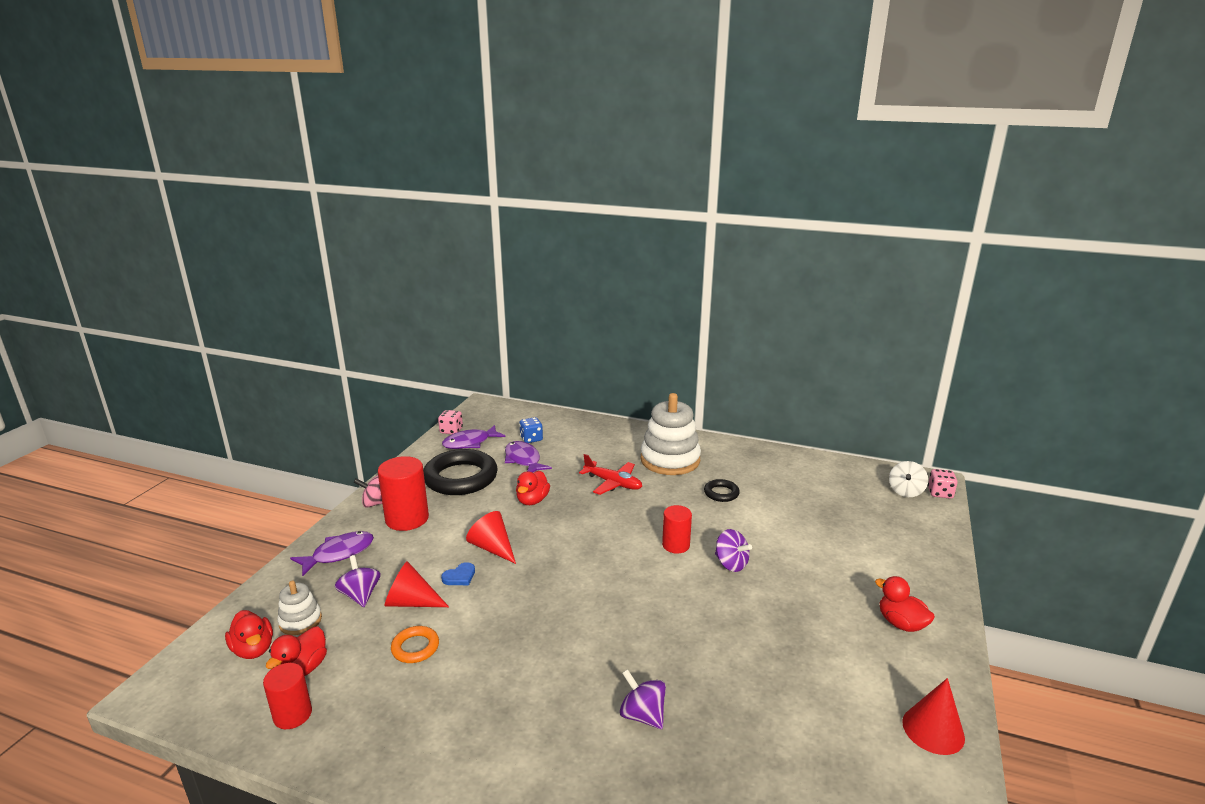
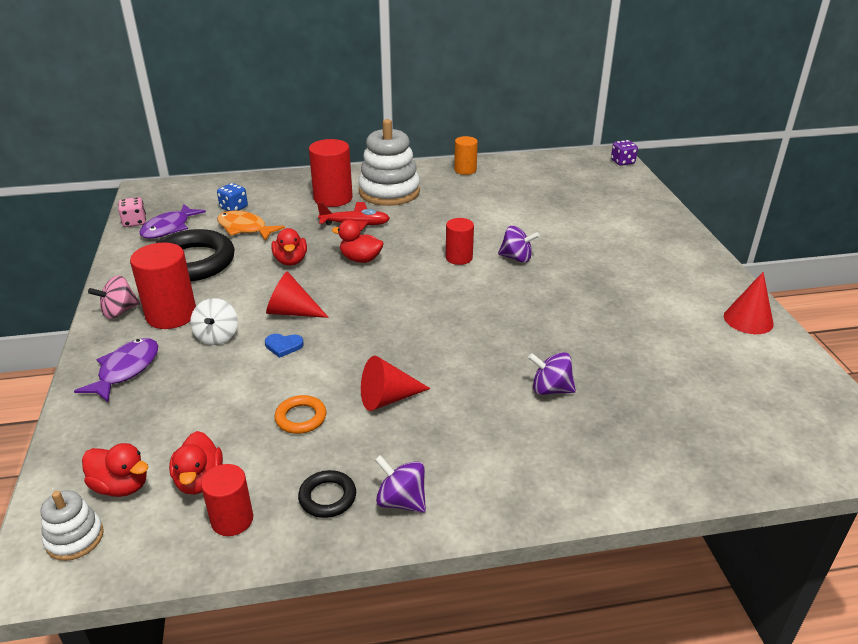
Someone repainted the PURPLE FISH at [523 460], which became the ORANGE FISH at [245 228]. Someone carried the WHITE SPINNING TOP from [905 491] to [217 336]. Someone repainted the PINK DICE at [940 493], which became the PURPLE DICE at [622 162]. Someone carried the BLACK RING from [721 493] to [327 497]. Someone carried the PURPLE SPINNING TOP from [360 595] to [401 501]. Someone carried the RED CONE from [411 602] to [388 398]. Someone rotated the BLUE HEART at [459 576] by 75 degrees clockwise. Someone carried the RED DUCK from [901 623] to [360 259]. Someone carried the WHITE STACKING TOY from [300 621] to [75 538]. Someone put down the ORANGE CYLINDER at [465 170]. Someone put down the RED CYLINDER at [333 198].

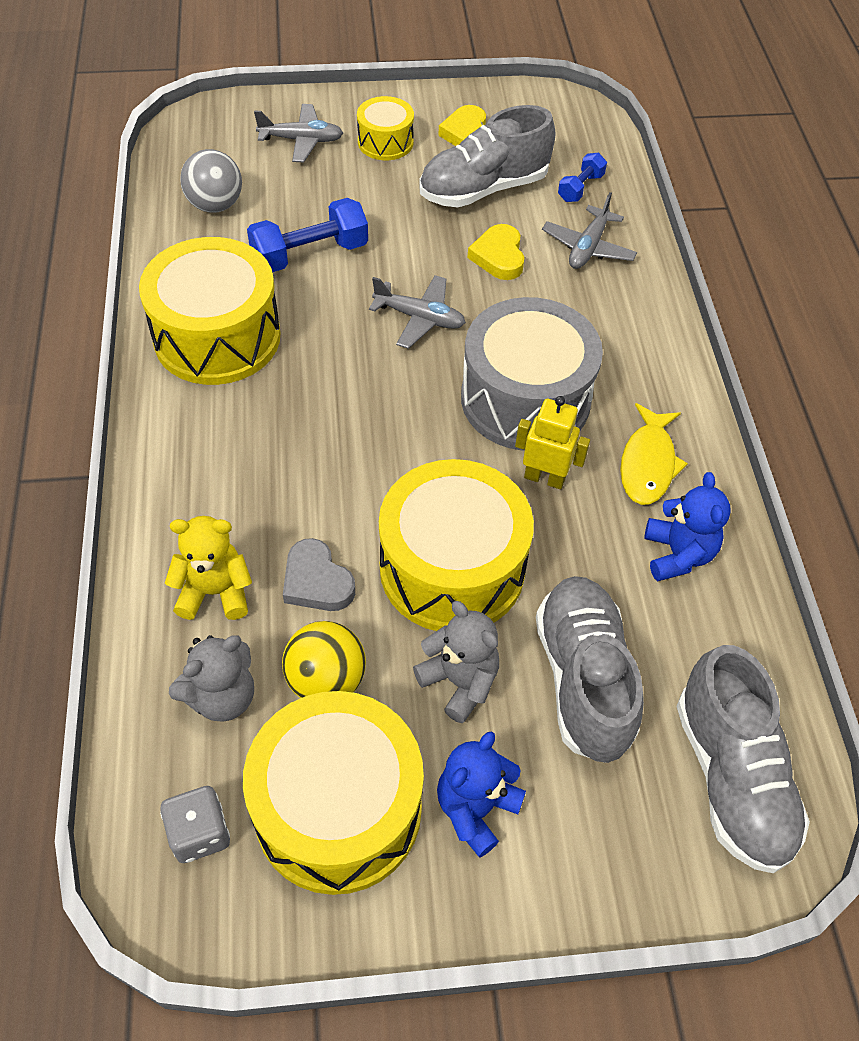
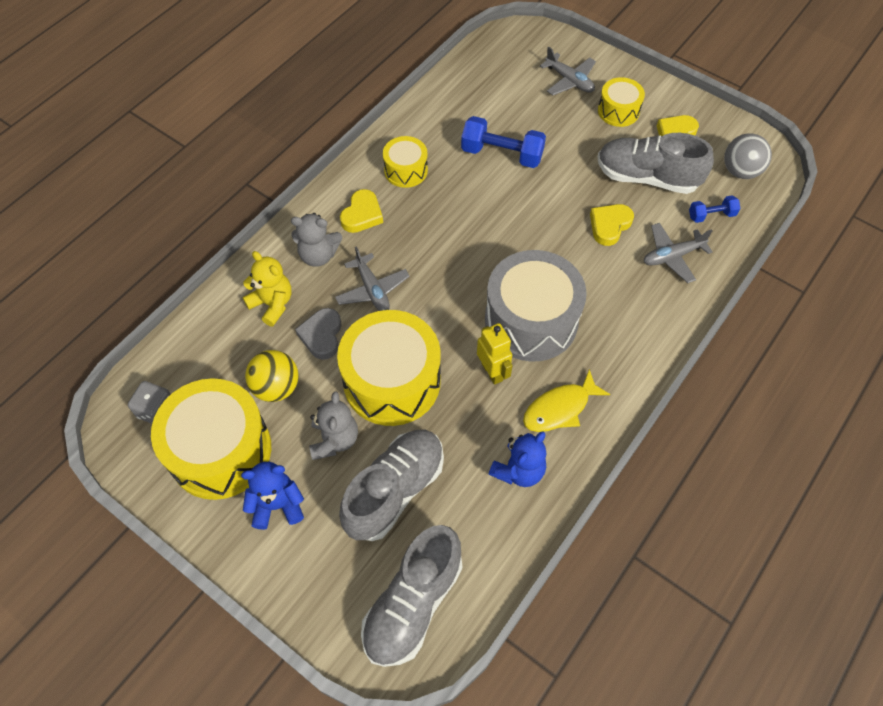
Someone carried the GREY BALL from [215 205] to [740 171]. Someone scaled the YELLOW DRUM at [217 337] by 0.52. Someone carried the GREY PLANE from [419 318] to [372 290]. Someone carried the GREY TEDDY BEAR from [222 697] to [318 255]. Someone put down the YELLOW HEART at [362 215].

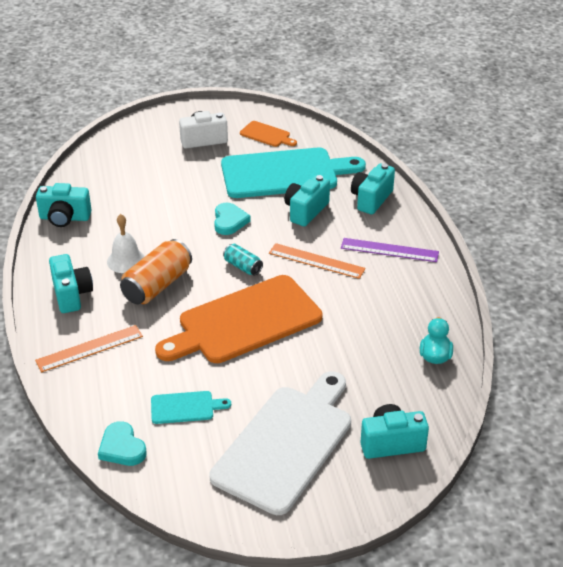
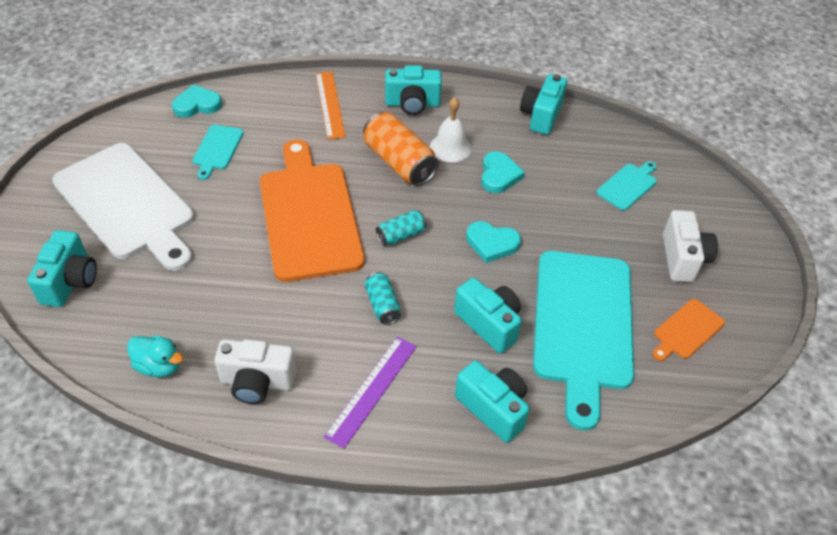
Someone swapped the ORANGE RULER at [316 261] for the TURQUOISE CAN at [382 305]. Someone put down the TURQUOISE HEART at [499 175]. Someone put down the TURQUOISE CUTTING BOARD at [628 185]. Someone put down the WHITE CAMERA at [257 382].

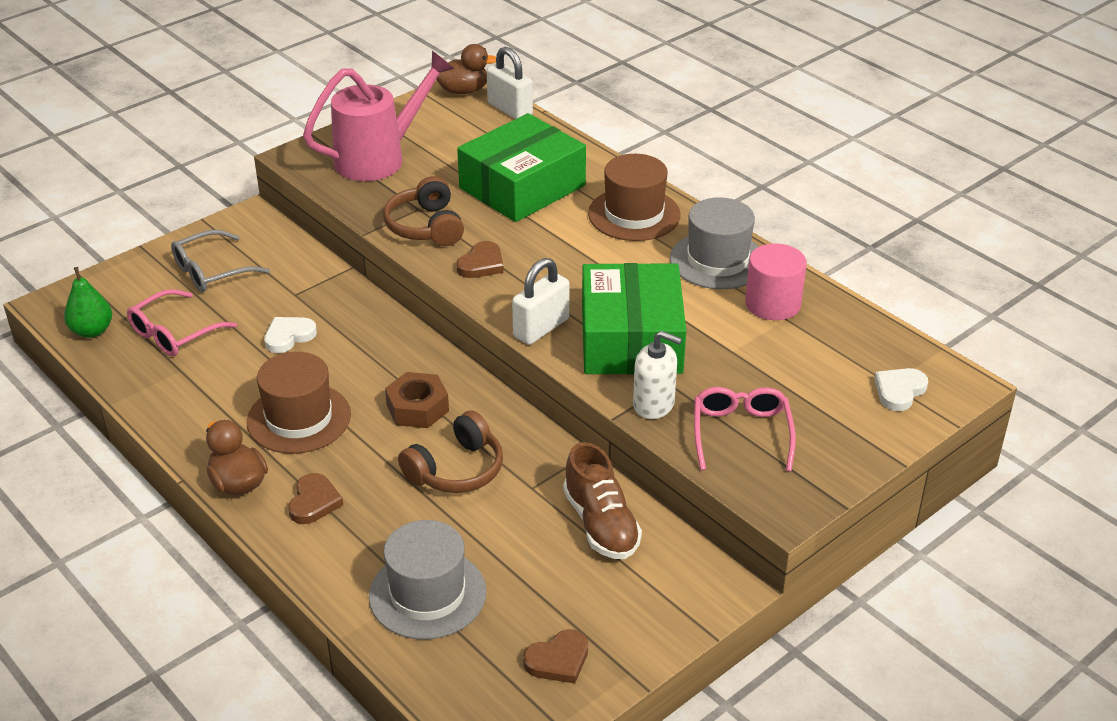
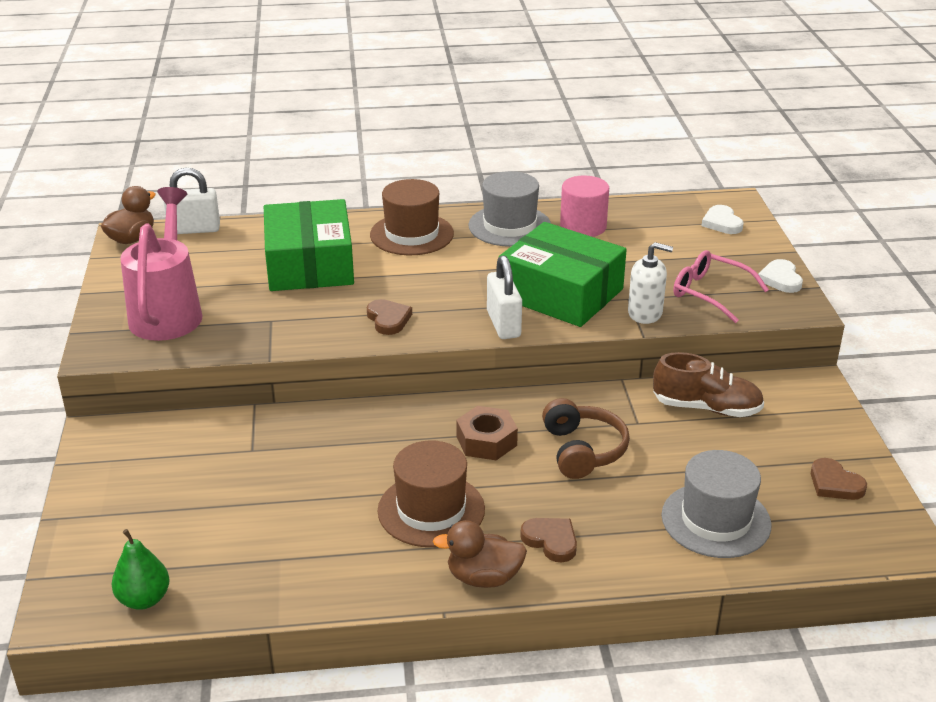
Someone took away the BROWN HEADPHONES at [426 227]. Someone took away the GREY GLASSES at [212 271]. Someone took away the PINK GLASSES at [175 333]. Someone carried the WHITE HEART from [289 336] to [780 279]. Someone rotated the WHITE SOAP DISPENSER at [654 404] by 45 degrees clockwise. Someone rotated the BROWN HEART at [558 660] by 135 degrees clockwise.

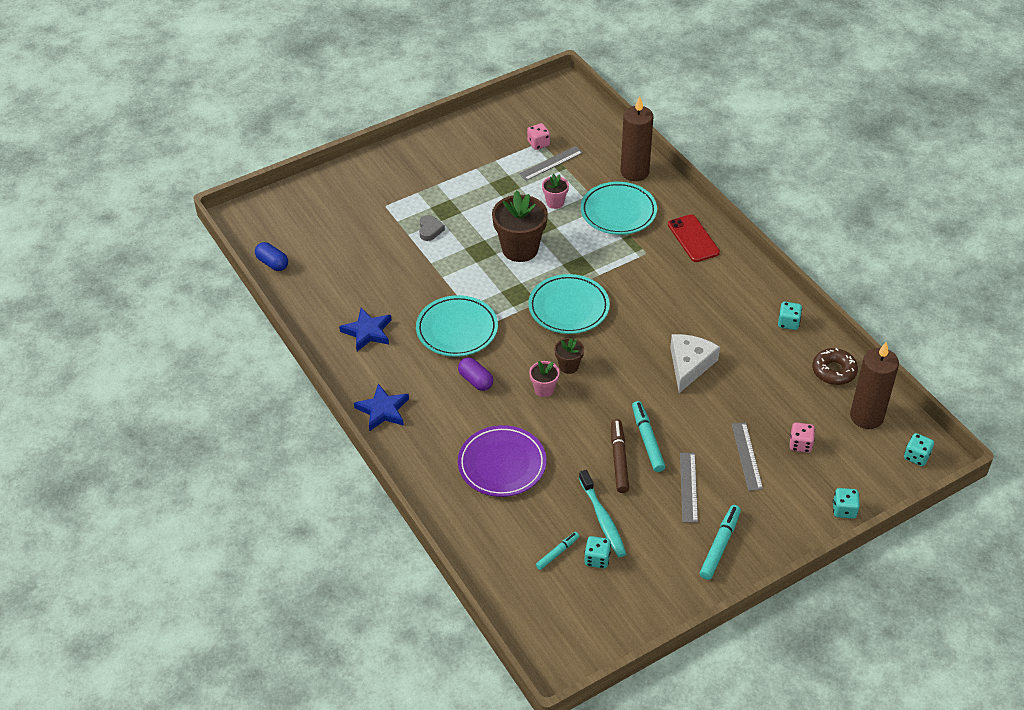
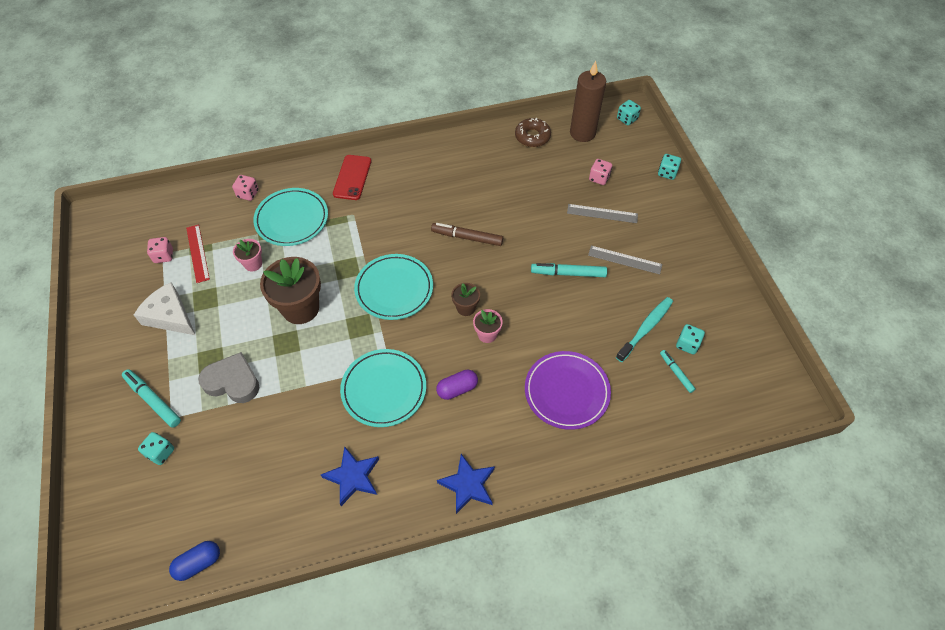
Someone swapped the BROWN CANDLE at [634 172] for the PINK DICE at [248 194]. Someone repainted the GREY RULER at [551 163], which became the RED RULER at [197 253]. Someone rotated the RED PHONE at [693 238] by 75 degrees counterclockwise. Someone scaled the GREY HEART at [430 230] by 1.74. Someone carried the TURQUOISE DICE from [788 323] to [160 452]. Someone carried the WHITE CHEESE from [689 365] to [170 316]. Someone carried the BROWN MARKER from [619 459] to [467 237]. Someone rotated the TURQUOISE TOOTHBRUSH at [602 518] by 45 degrees counterclockwise. Someone carried the TURQUOISE MARKER from [719 545] to [153 400].

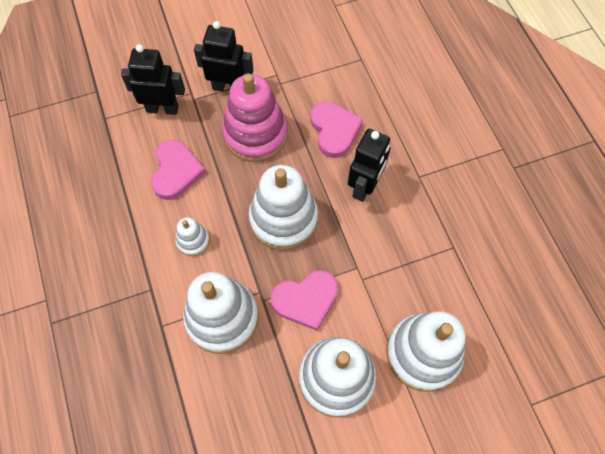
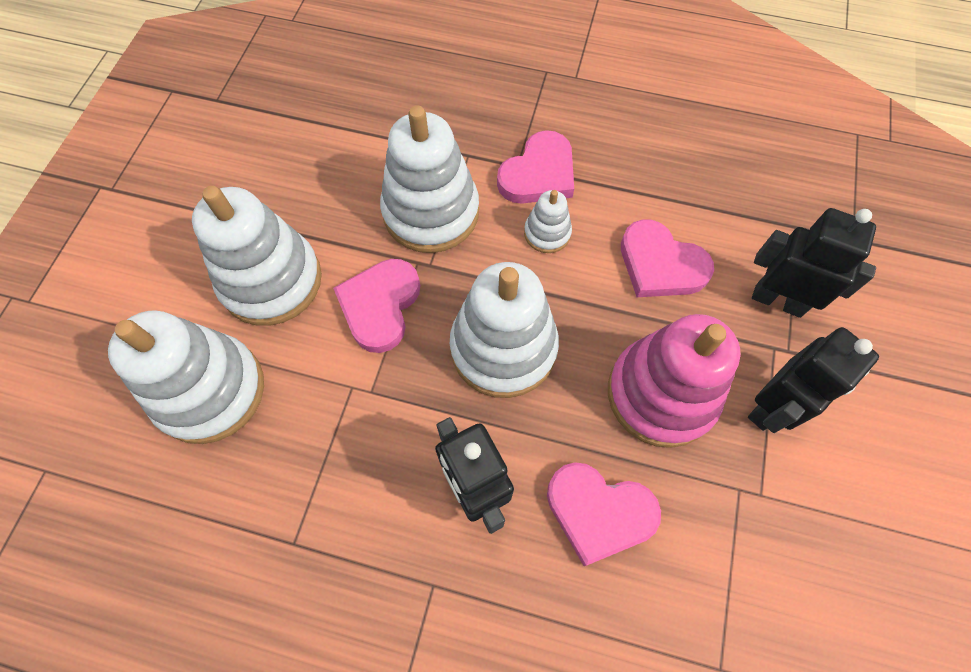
Someone rotated the BLACK ROBOT at [162 108] by 105 degrees counterclockwise. Someone put down the PINK HEART at [538 174].

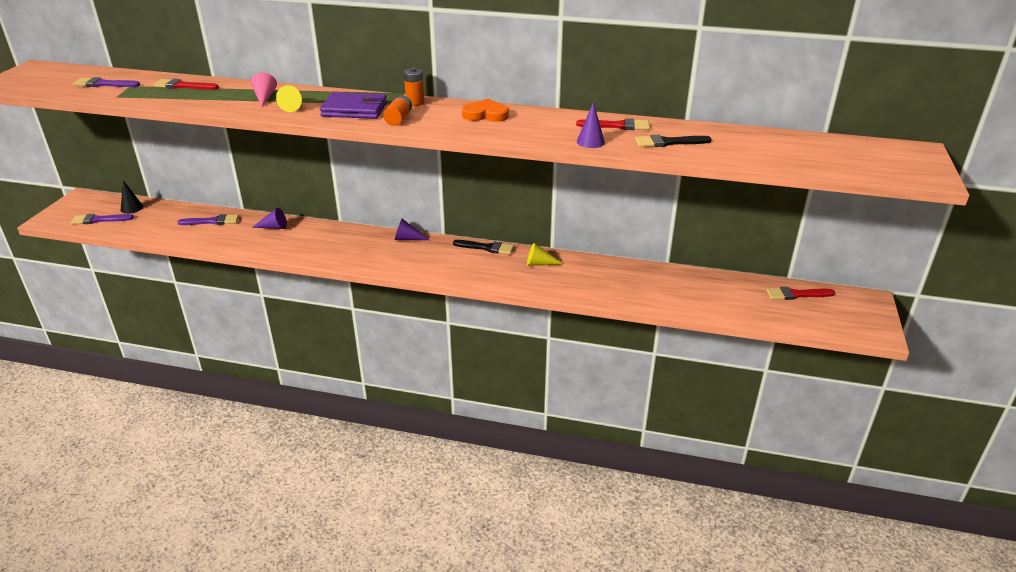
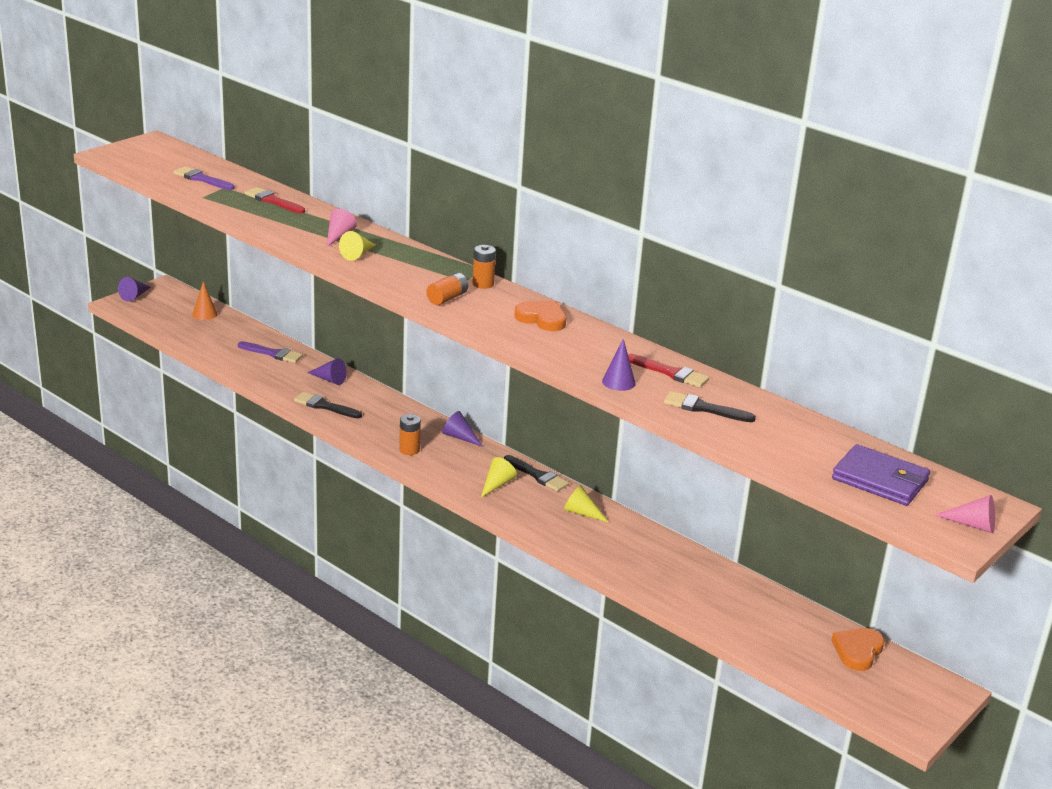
Someone carried the PURPLE WALLET from [354 110] to [880 480]. Someone repainted the BLACK CONE at [132 208], which became the ORANGE CONE at [204 314]. Someone took away the PURPLE BRUSH at [99 220]. Someone swapped the RED BRUSH at [796 294] for the ORANGE HEART at [857 651]. Someone put down the PURPLE CONE at [135 296]. Someone put down the BLACK BRUSH at [325 406]. Someone put down the ORANGE BATTERY at [409 450]. Someone put down the YELLOW CONE at [497 484]. Someone put down the PINK CONE at [972 525].

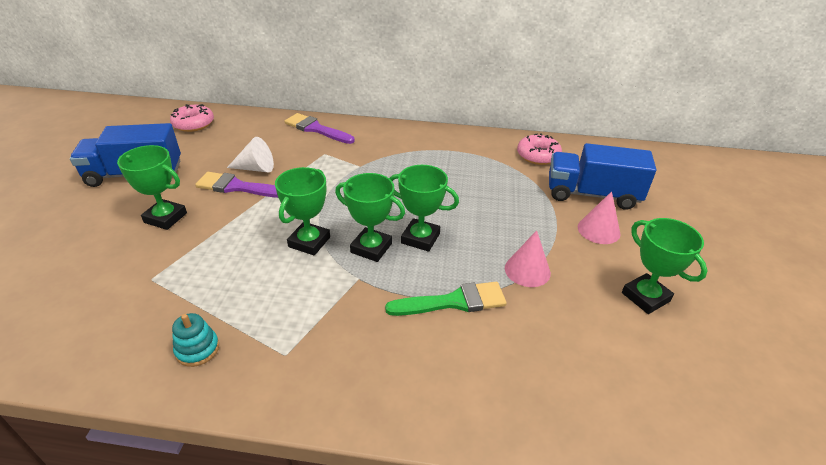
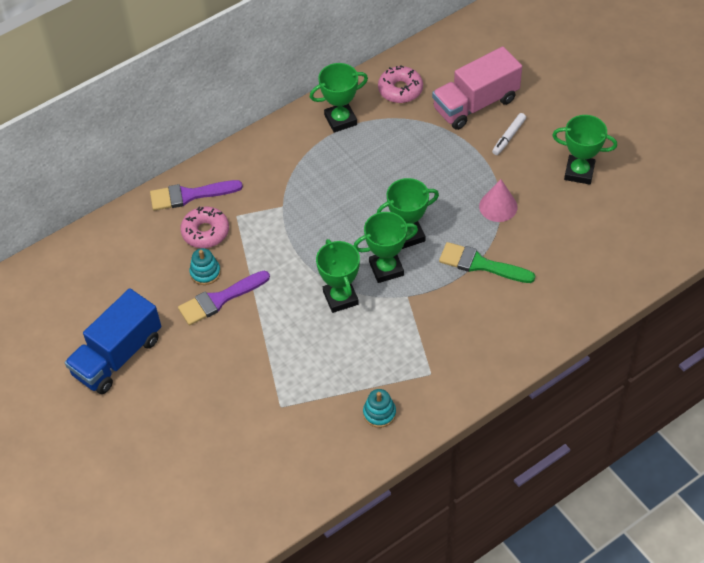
Someone carried the PINK DONUT from [193 124] to [205 232]. Someone swapped the WHITE CONE at [256 168] for the TURQUOISE STACKING TOY at [205 273]. Someone repainted the BLUE TRUCK at [592 194], which became the PINK TRUCK at [475 104]. Someone carried the GREEN TROPHY from [165 218] to [340 120]. Someone swapped the PINK CONE at [598 230] for the WHITE MARKER at [509 137]. Someone rotated the GREEN BRUSH at [453 302] by 105 degrees counterclockwise.

